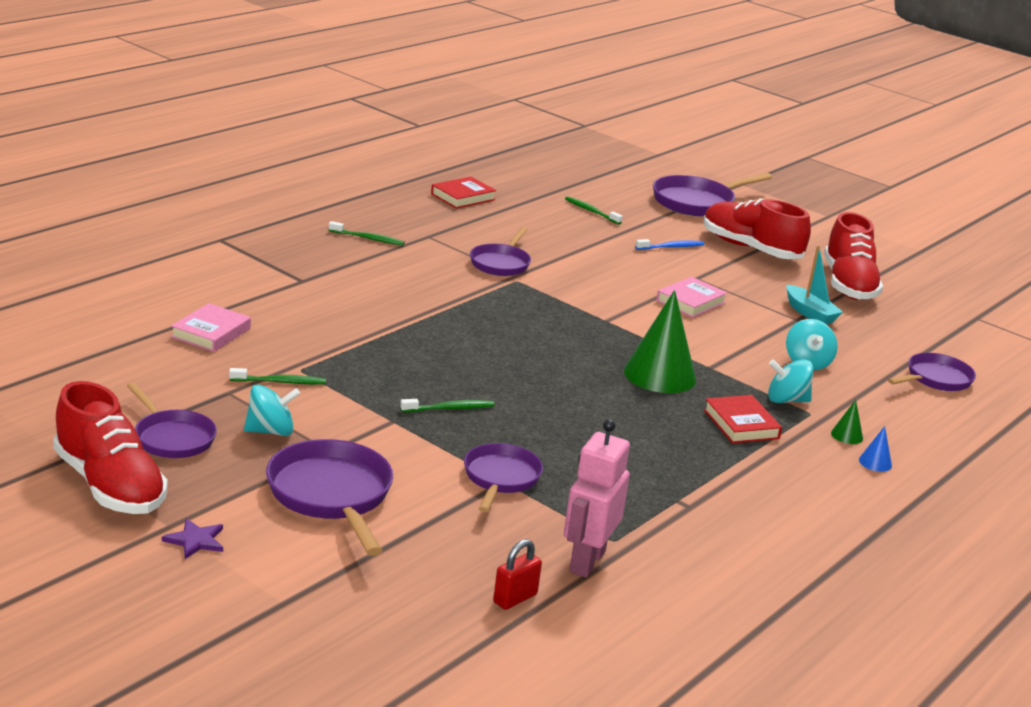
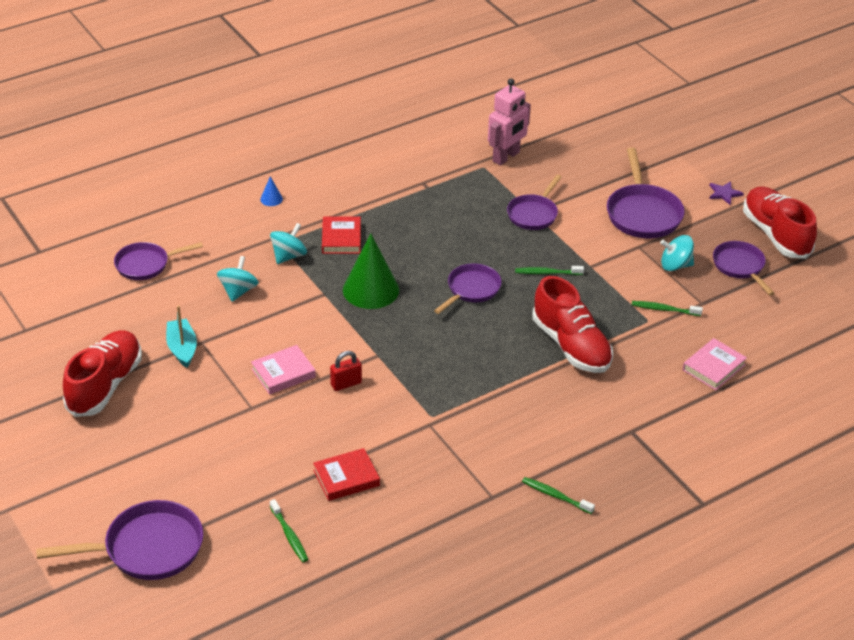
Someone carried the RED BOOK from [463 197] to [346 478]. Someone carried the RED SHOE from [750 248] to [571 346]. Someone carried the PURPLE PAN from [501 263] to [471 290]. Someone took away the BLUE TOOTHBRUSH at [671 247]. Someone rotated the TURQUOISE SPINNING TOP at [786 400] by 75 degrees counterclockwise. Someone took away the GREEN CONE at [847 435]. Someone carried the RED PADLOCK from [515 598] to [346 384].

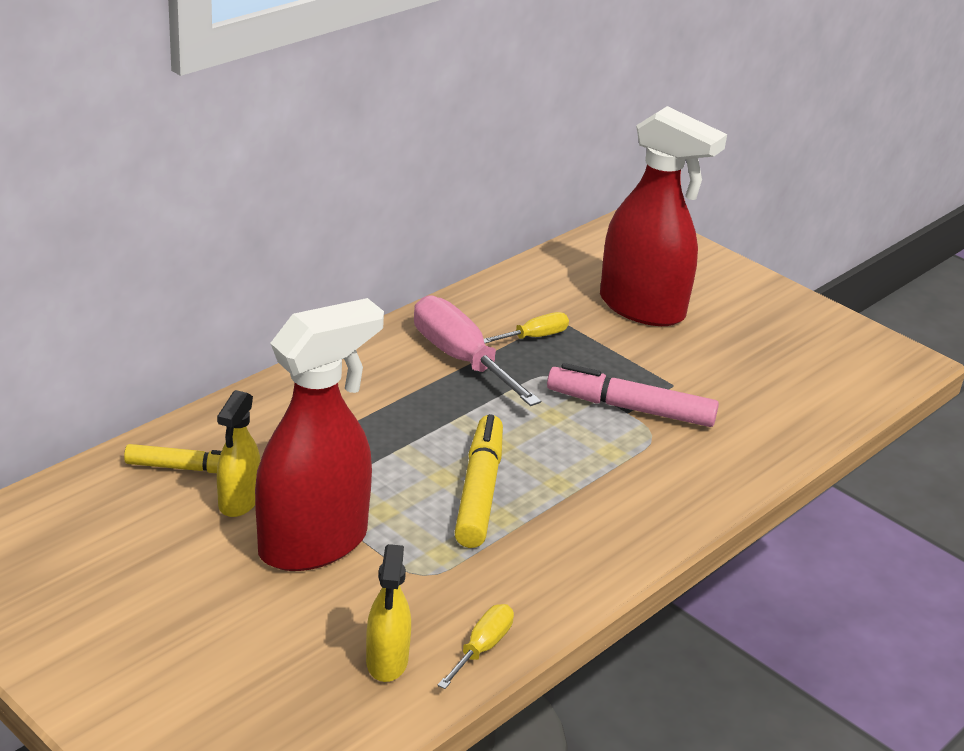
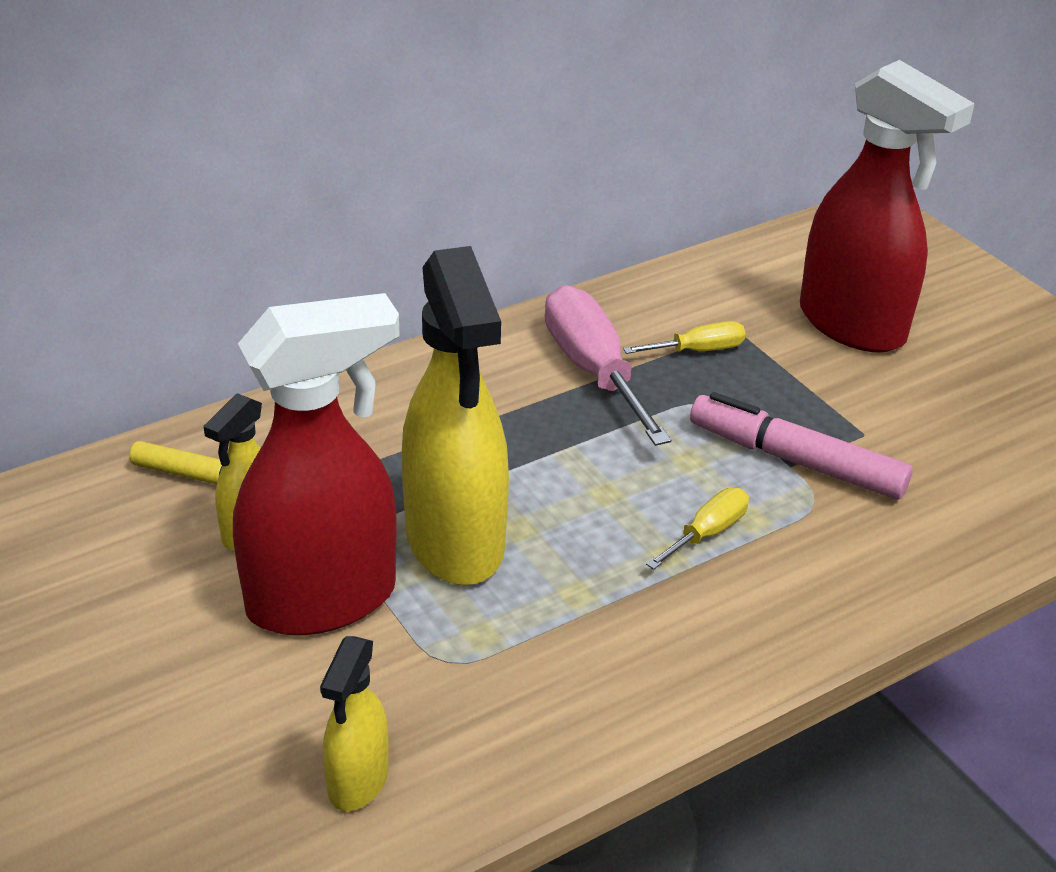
Someone took away the YELLOW MARKER at [479 492]. Someone carried the YELLOW SCREWDRIVER from [482 648] to [707 533]. Someone put down the YELLOW SPRAY BOTTLE at [455 542].

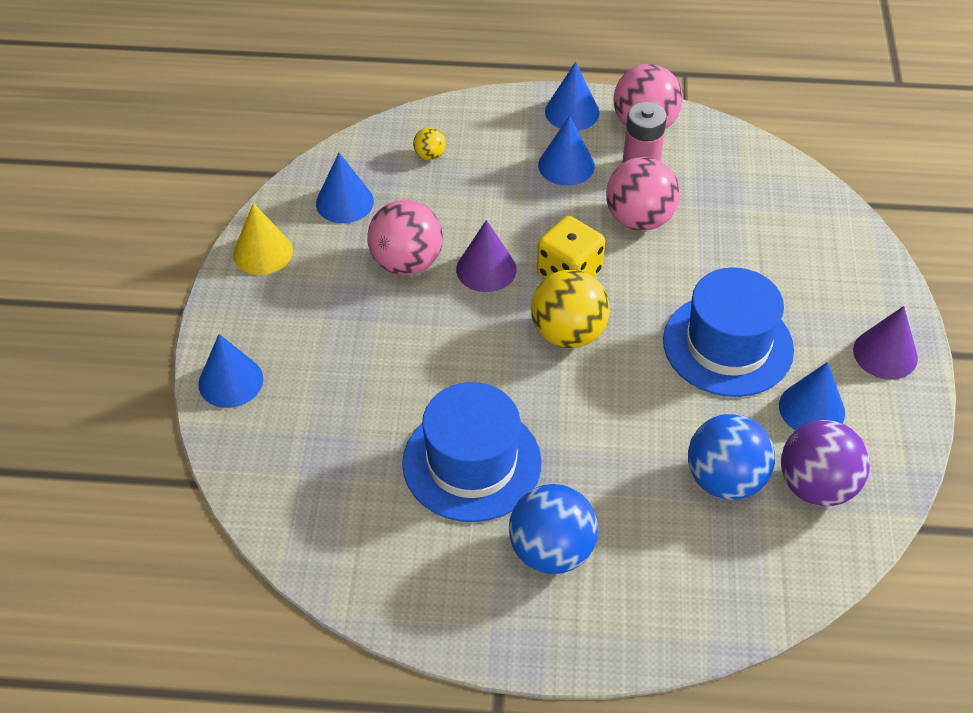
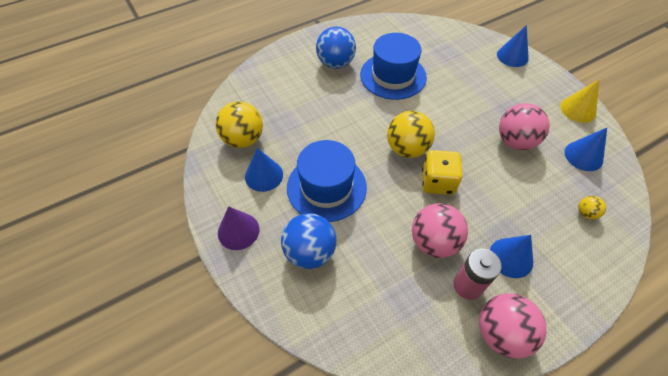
Someone took away the BLUE CONE at [572 112]. Someone took away the PURPLE CONE at [486 269]. Someone carried the BLUE BALL from [725 480] to [310 252]. Someone repainted the PURPLE BALL at [816 486], which became the YELLOW BALL at [243 139].

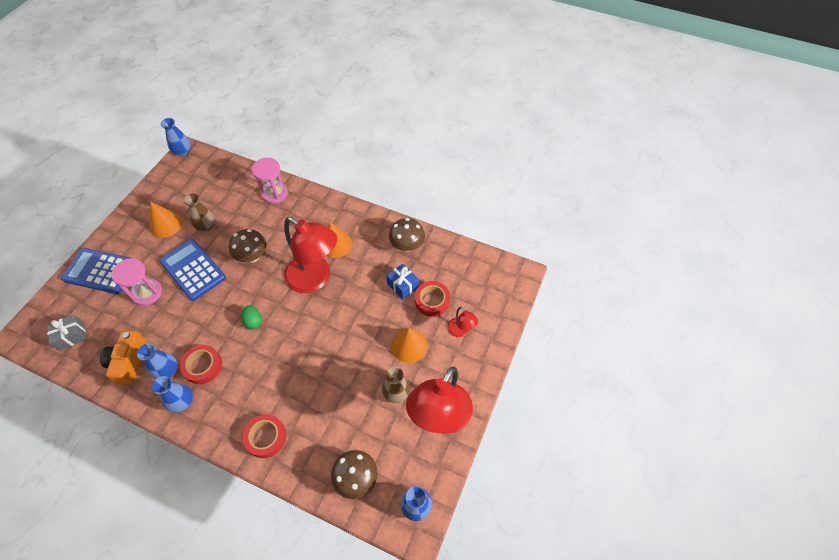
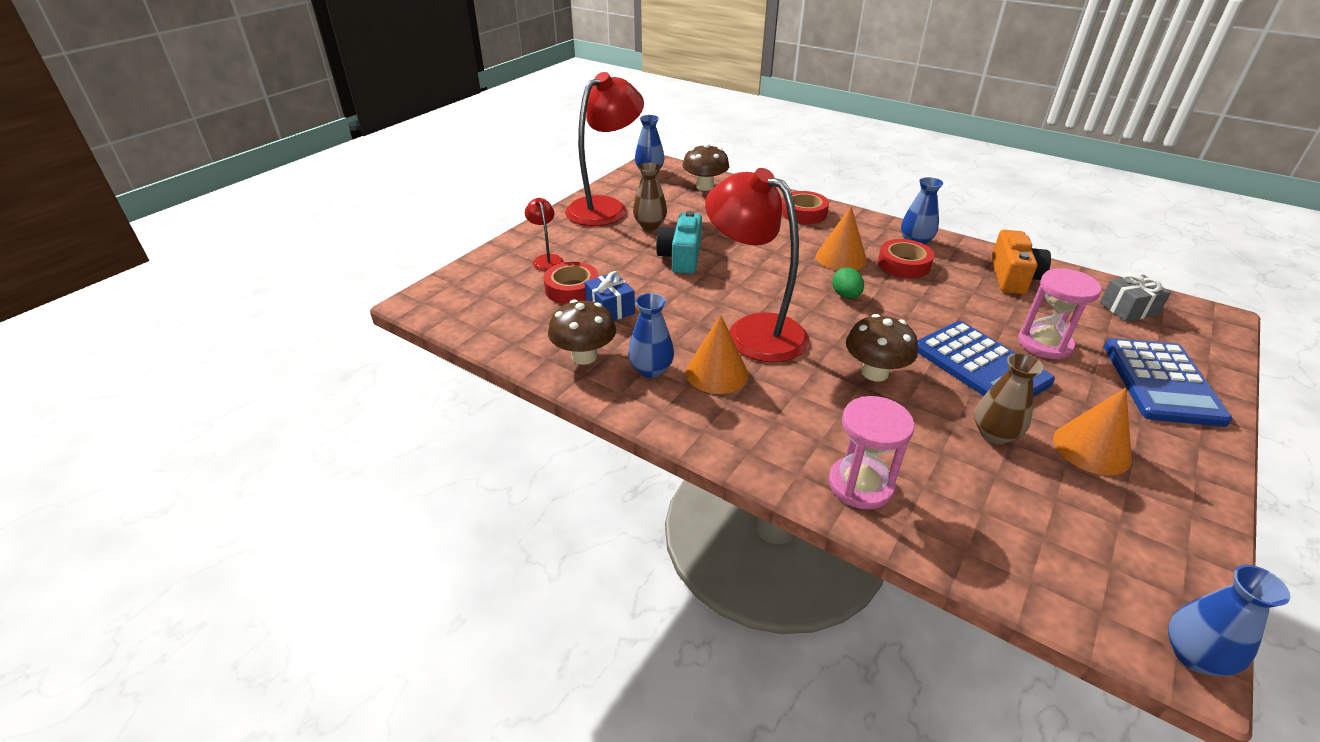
Someone rotated the BLUE CALCULATOR at [101 271] by 75 degrees clockwise. Someone carried the ORANGE CONE from [409 345] to [841 258]. Someone carried the BLUE VASE from [168 371] to [651 369]. Someone put down the TURQUOISE CAMERA at [681 257].

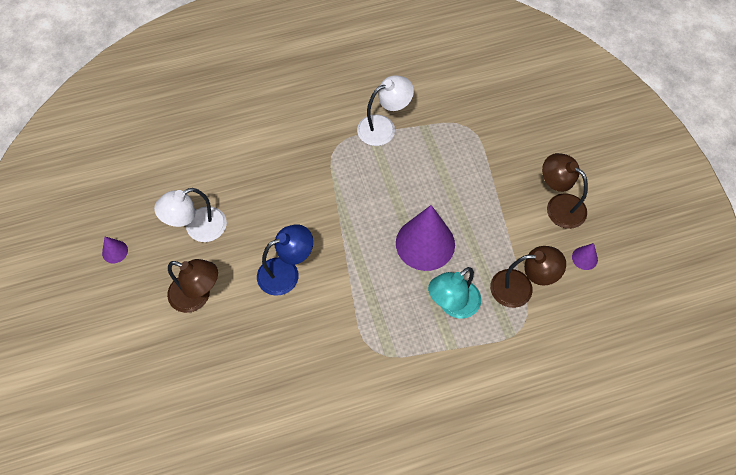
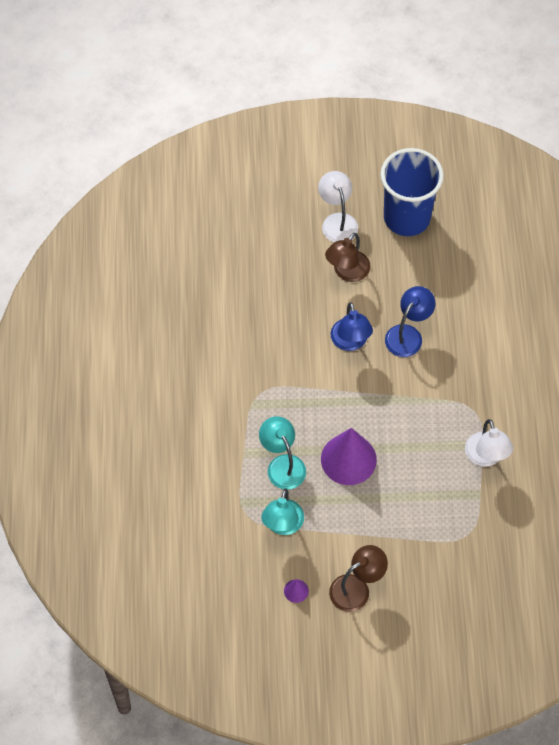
Someone carried the WHITE LAMP from [198 229] to [337 221]. Someone swapped the PURPLE CONE at [115 251] for the BLUE CUP at [407 217]. Someone repainted the BROWN LAMP at [520 288], which became the TURQUOISE LAMP at [282 525]. Someone put down the BLUE LAMP at [408 334].

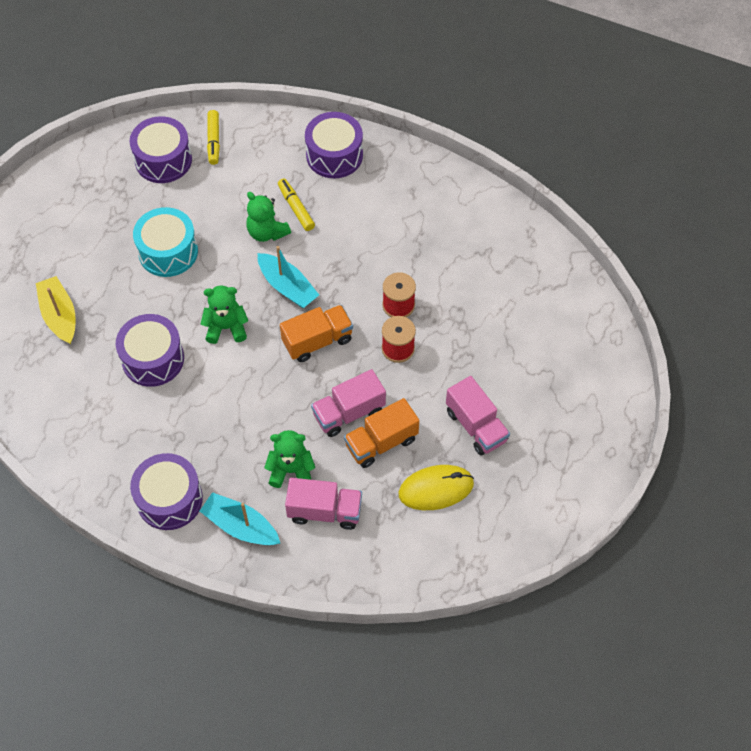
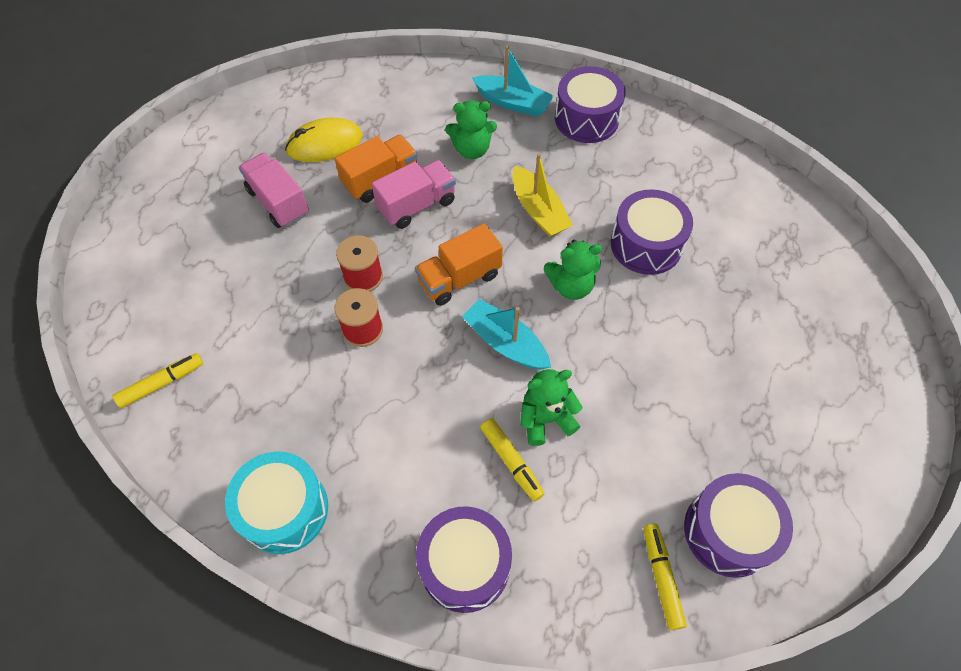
Someone rotated the GREEN TEDDY BEAR at [267 232] by 60 degrees counterclockwise. Someone carried the TURQUOISE DRUM from [168 252] to [284 509]. Someone carried the YELLOW BOAT from [59 315] to [539 210]. Someone took away the PINK TRUCK at [325 511]. Someone put down the YELLOW MARKER at [162 383].

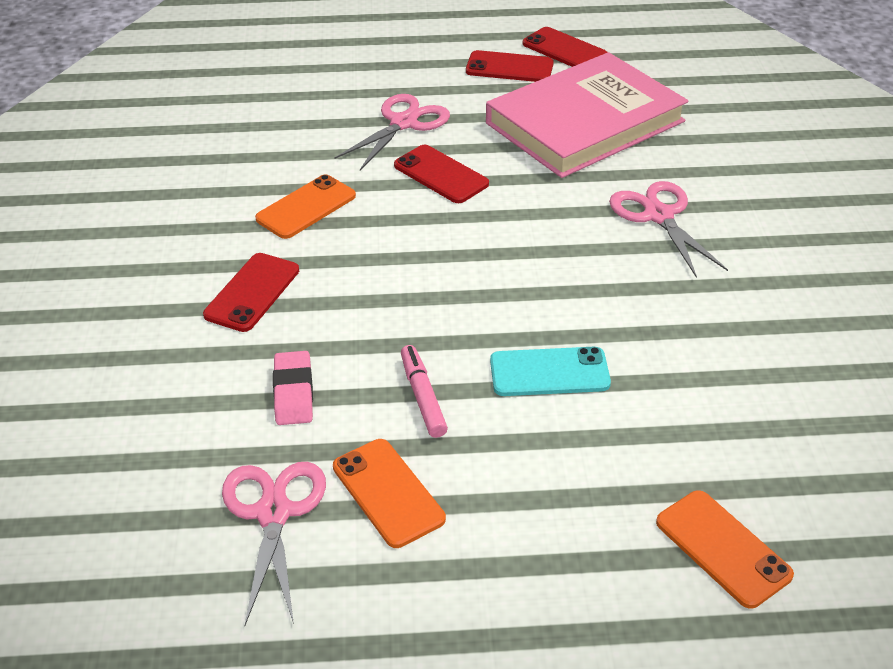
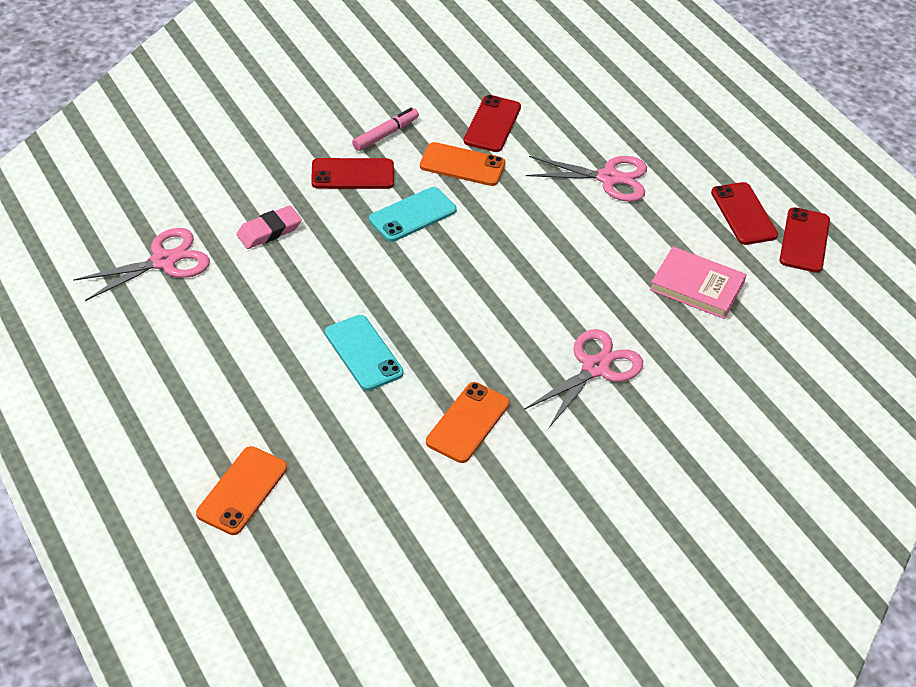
Someone scaled the PINK BOOK at [585 122] by 0.51. Someone carried the RED PHONE from [441 175] to [492 124]. Someone carried the PINK MARKER from [423 397] to [386 134]. Someone carried the ORANGE PHONE from [388 493] to [468 422]. Someone put down the TURQUOISE PHONE at [412 215].

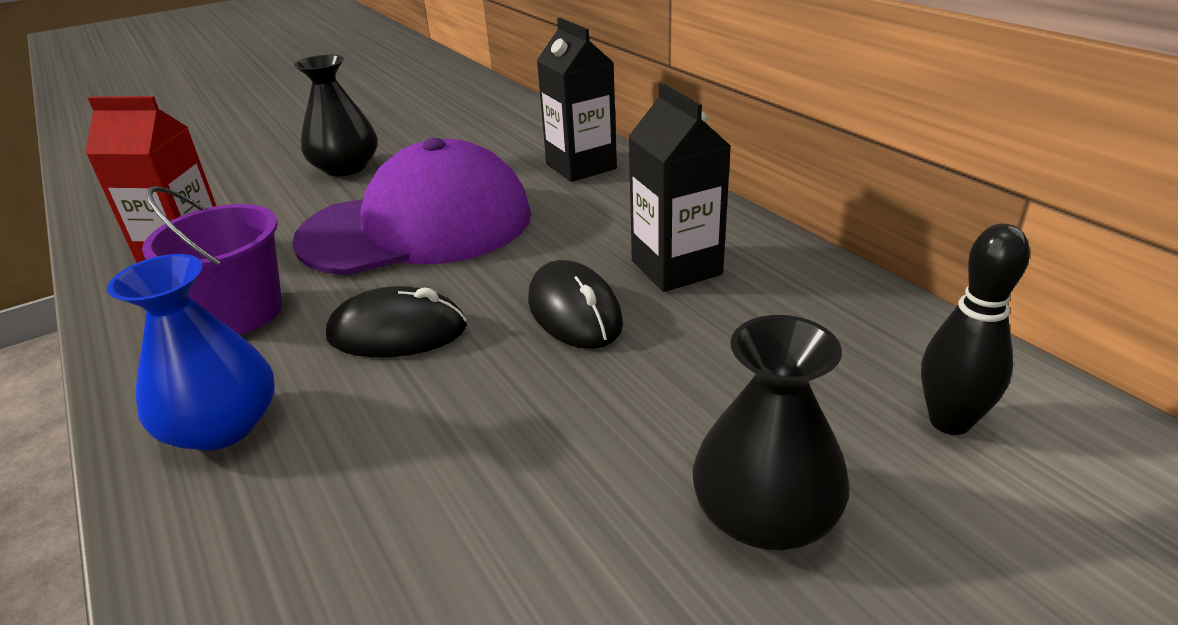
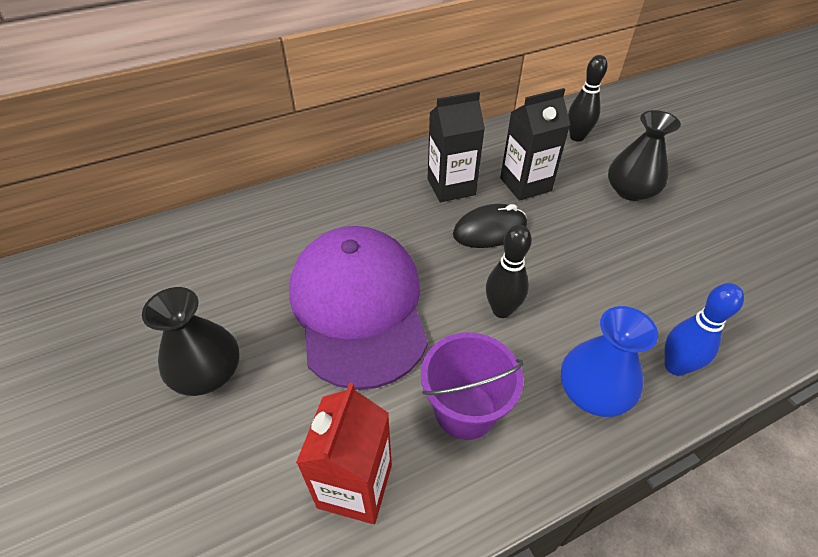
Someone carried the BLACK CARTON from [581 166] to [525 184]. Someone swapped the BLACK MOUSE at [397 332] for the BLACK BOWLING PIN at [501 310]. Someone put down the BLUE BOWLING PIN at [675 366].

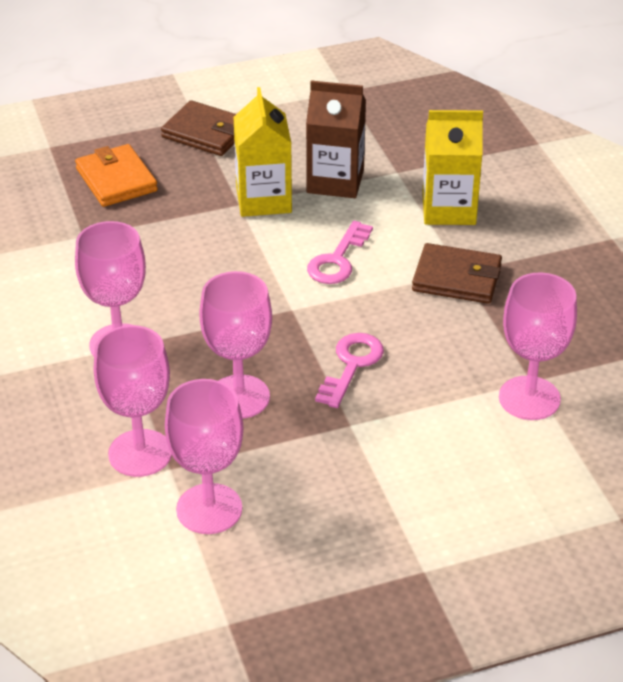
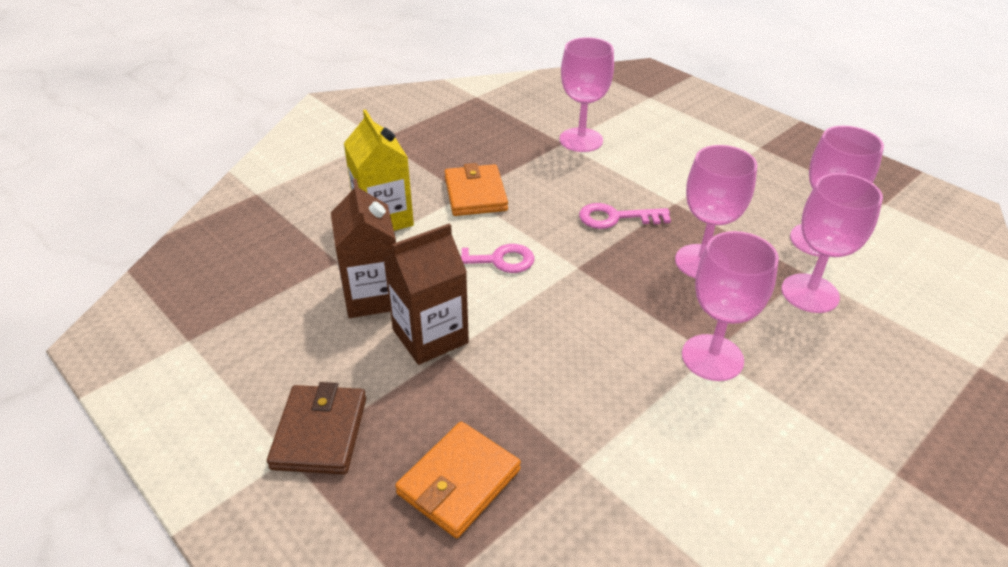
Someone repainted the YELLOW CARTON at [263 200], which became the BROWN CARTON at [430 336]. Someone repainted the BROWN WALLET at [457 278], which became the ORANGE WALLET at [475 194].

